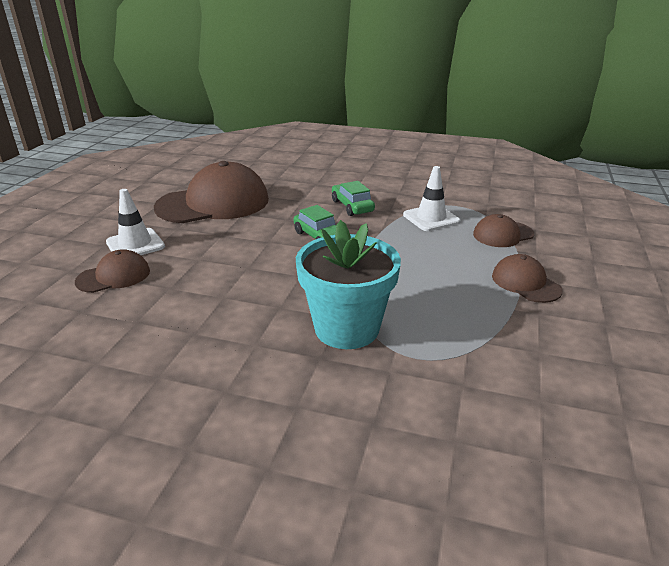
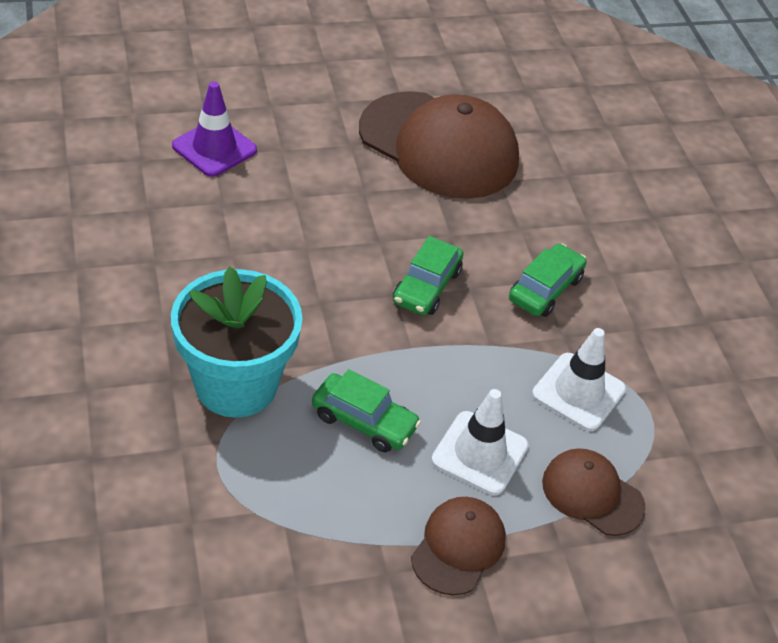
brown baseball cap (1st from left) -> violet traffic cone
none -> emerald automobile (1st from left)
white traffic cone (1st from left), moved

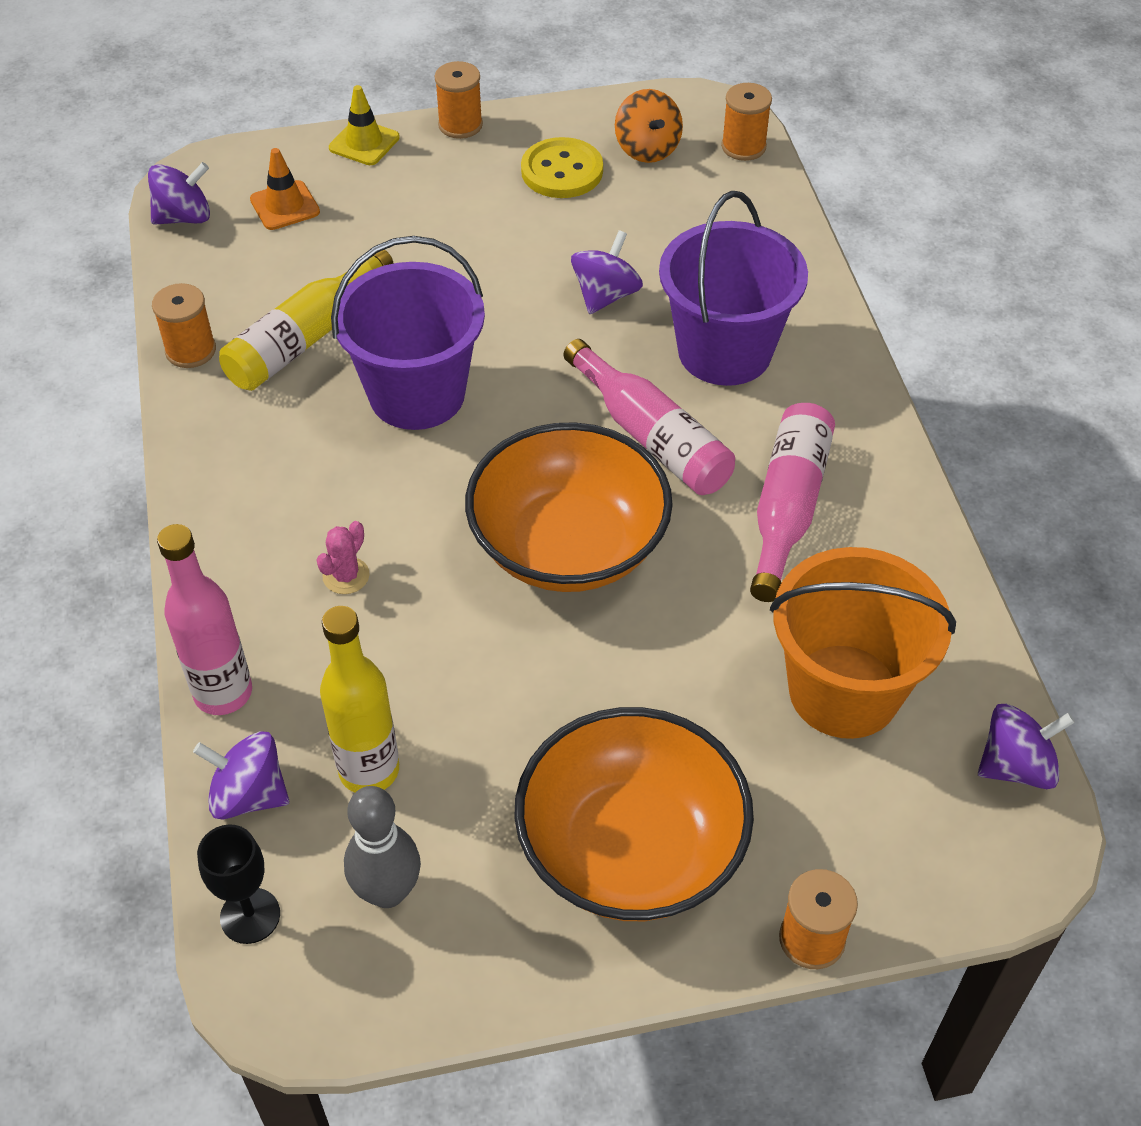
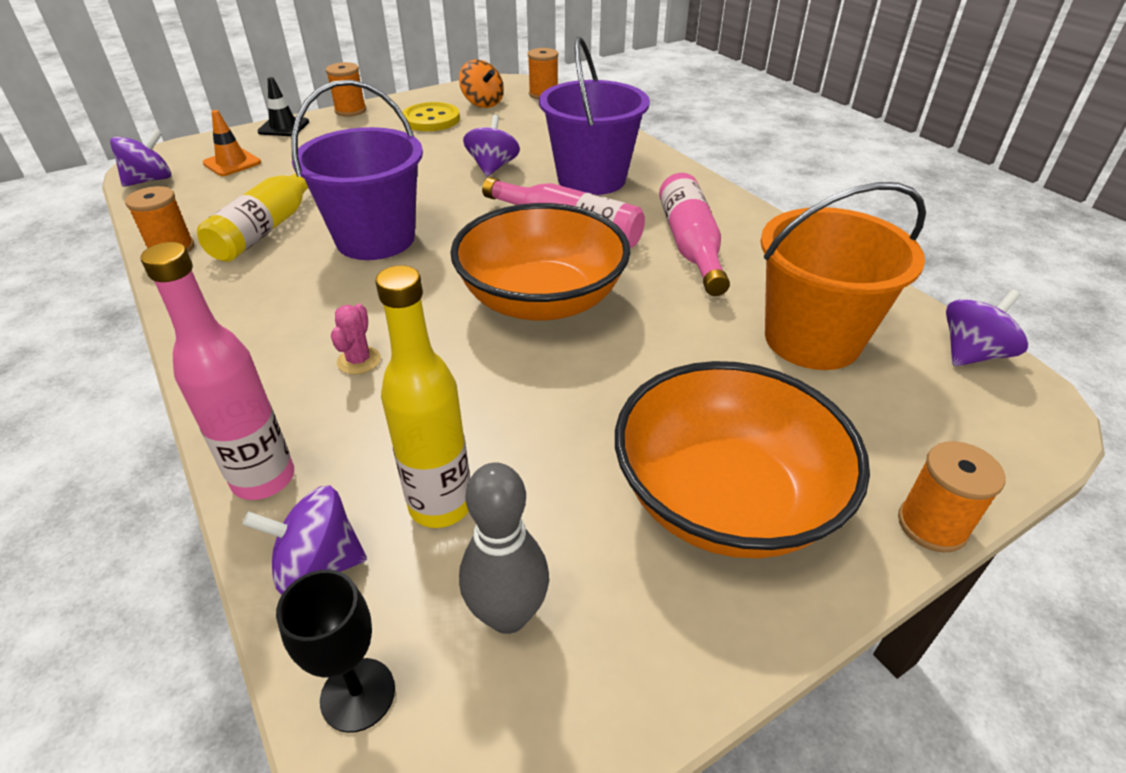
yellow traffic cone -> jet-black traffic cone

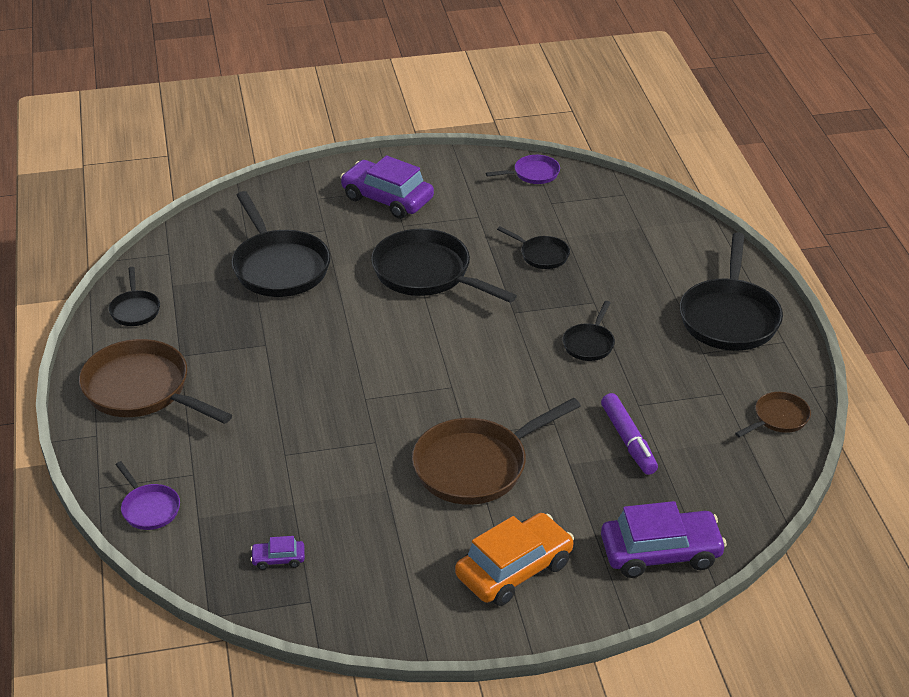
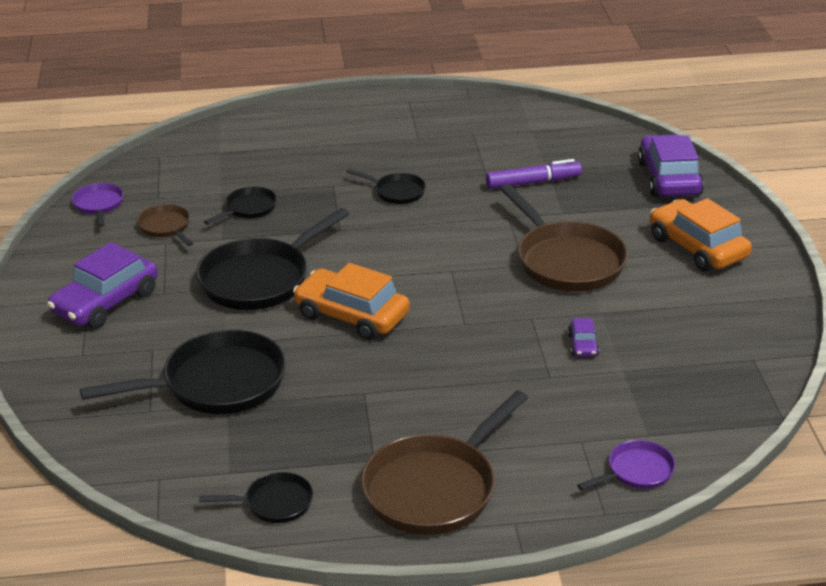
brown skillet (3rd from left in the first image) -> brown skillet (1st from left), moved
none -> orange-coloured automobile (1st from left)
violet automobile (1st from left in the first image) -> violet automobile (2nd from left), moved
jet-black skillet (6th from left) -> none

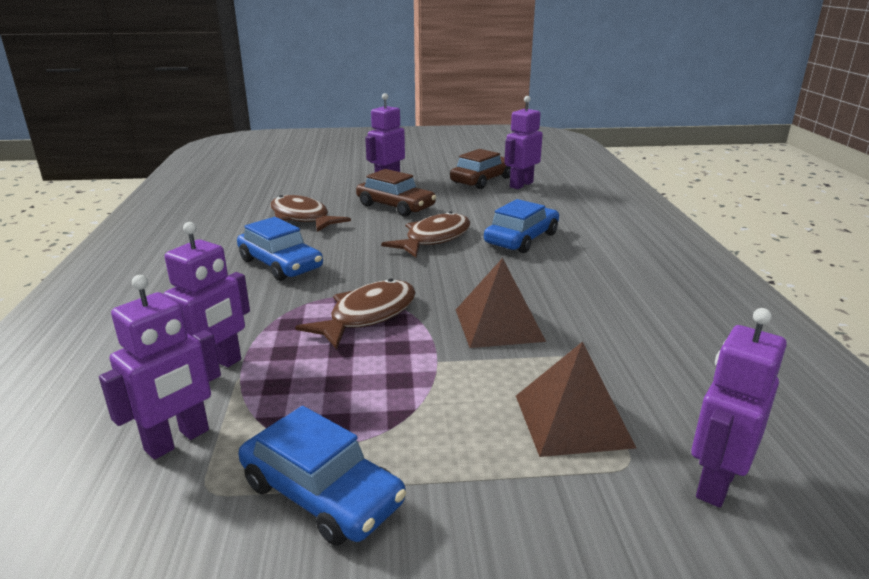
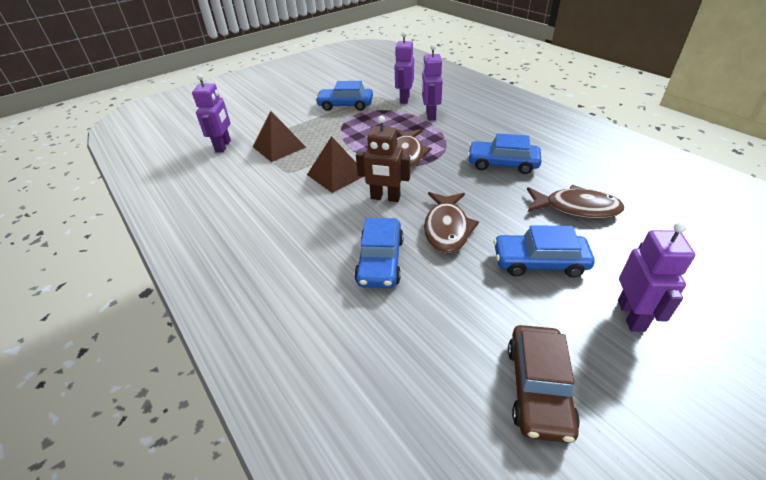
none -> brown toy robot
brown automobile (1st from left) -> cobalt automobile (4th from left)
violet toy robot (4th from left) -> none

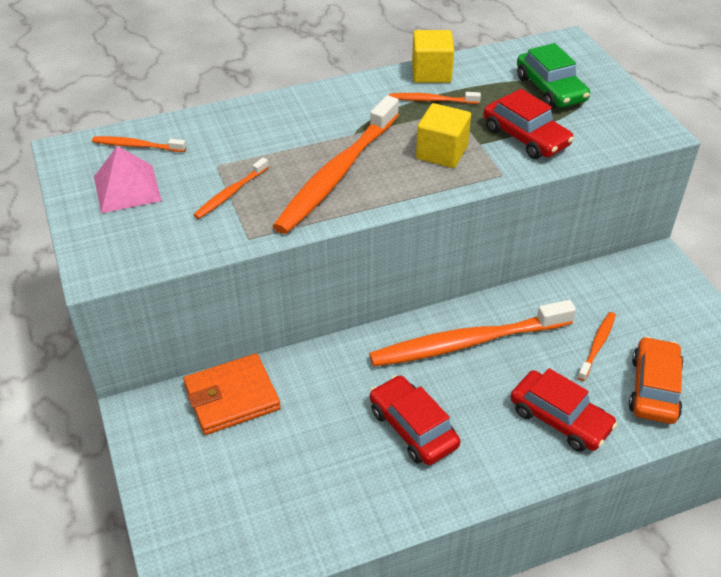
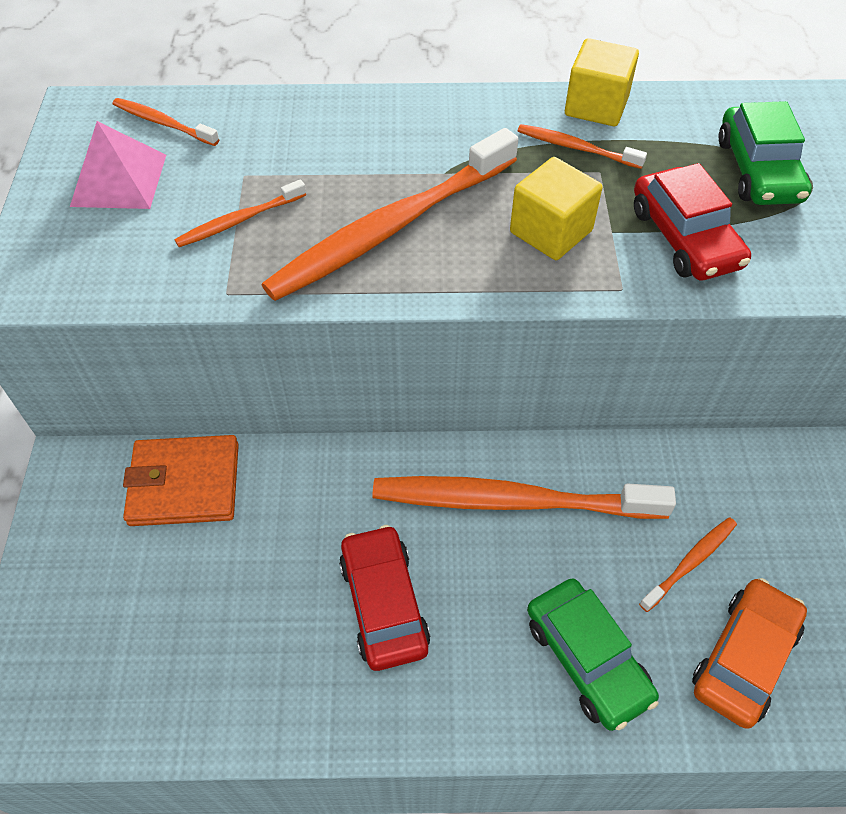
crimson automobile (3rd from left) -> emerald automobile (1st from left)

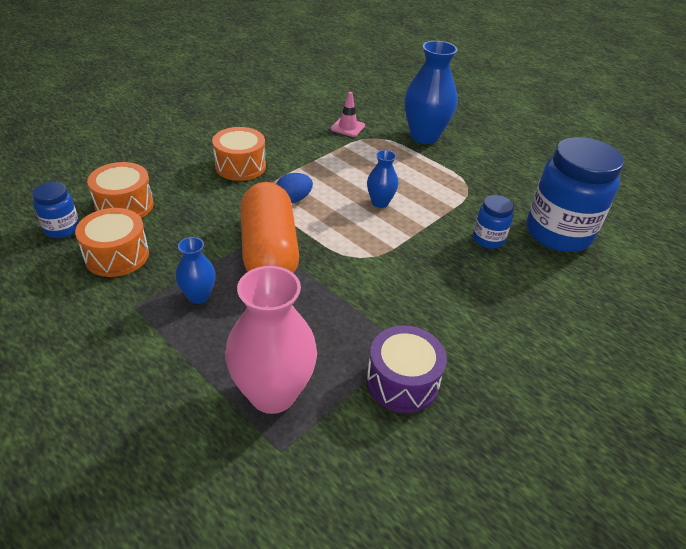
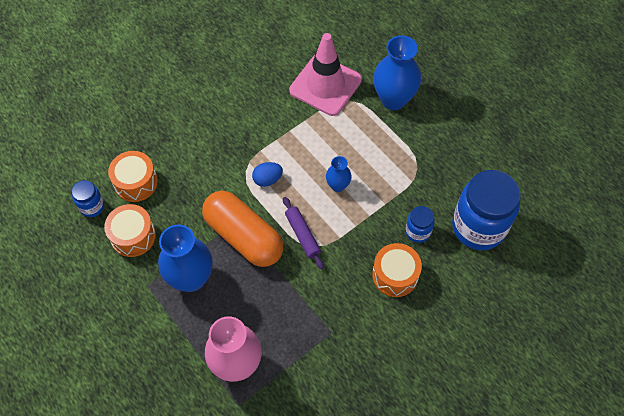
cobalt vase (1st from left), x1.93
orange-coloured pill, 45 degrees counterclockwise
none -> violet pastry roller
pink traffic cone, x2.25
orange-coloured snare drum (3rd from left), moved
violet snare drum -> none

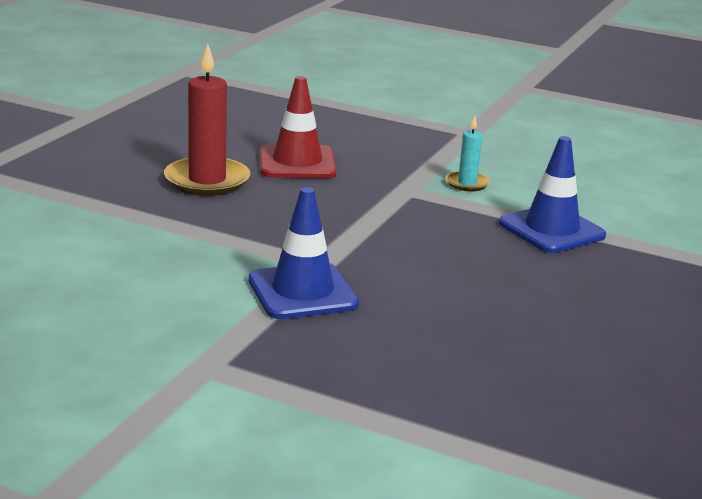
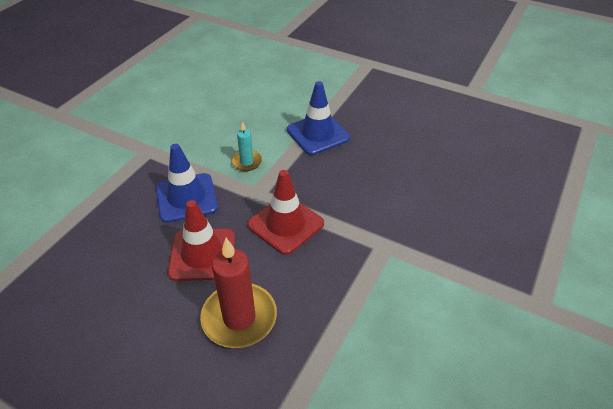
cobalt traffic cone (1st from left), moved
none -> crimson traffic cone (2nd from left)

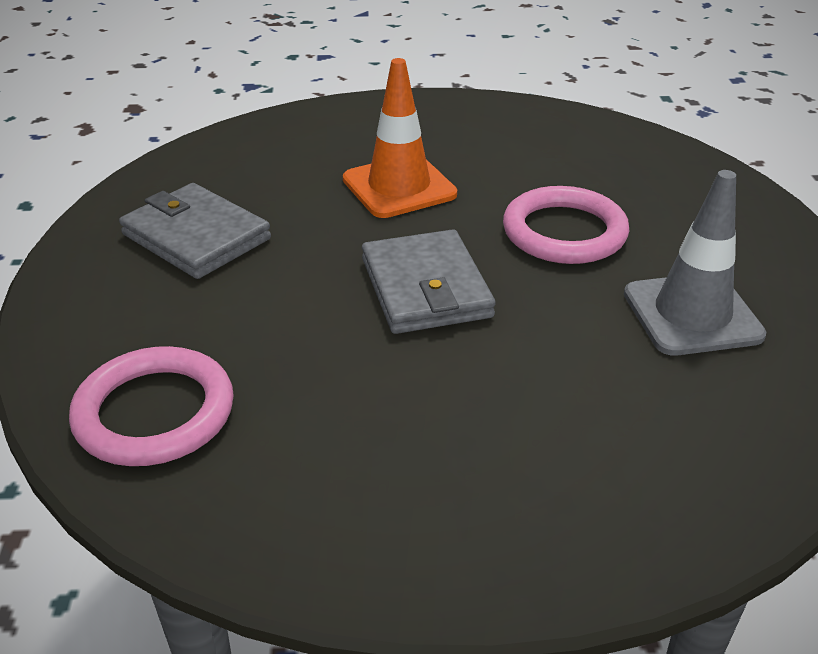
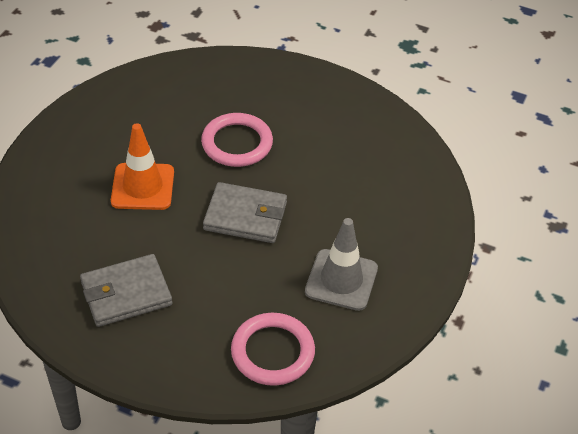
gray traffic cone, moved

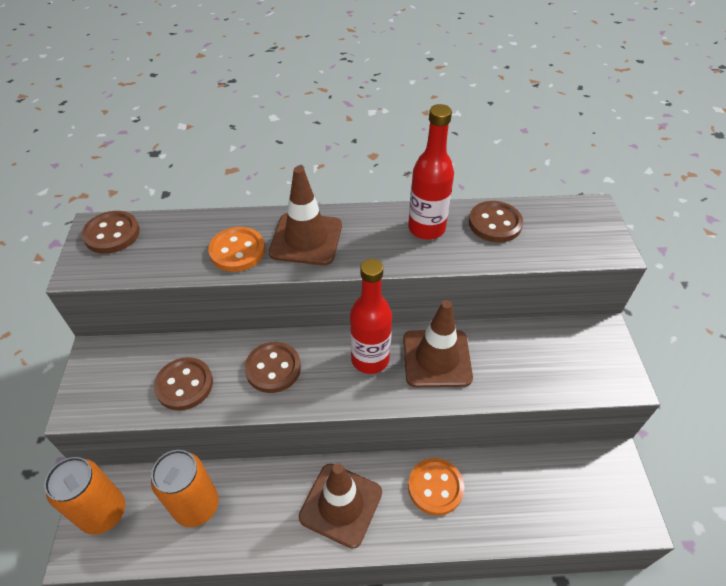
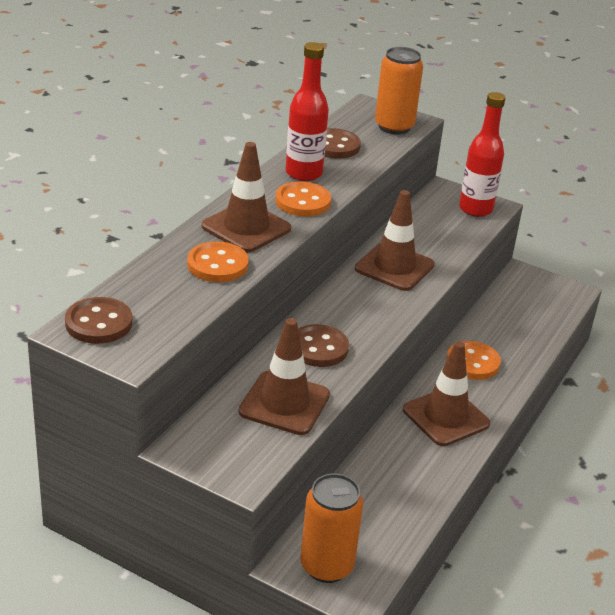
brown shirt button (2nd from left) -> brown traffic cone (2nd from left)
none -> orange-coloured shirt button (2nd from left)
orange-coloured can (2nd from left), moved
crimson bottle (1st from left in the first image) -> crimson bottle (2nd from left), moved

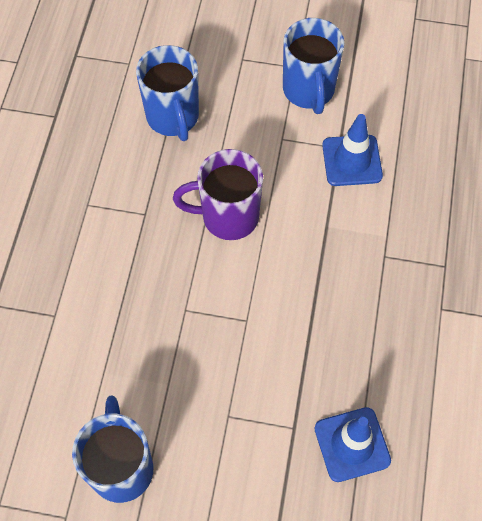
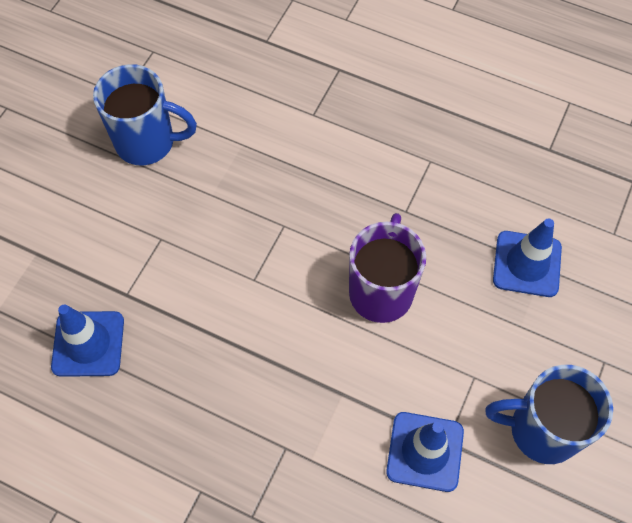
cobalt coffee mug (2nd from left) -> cobalt traffic cone (3rd from left)

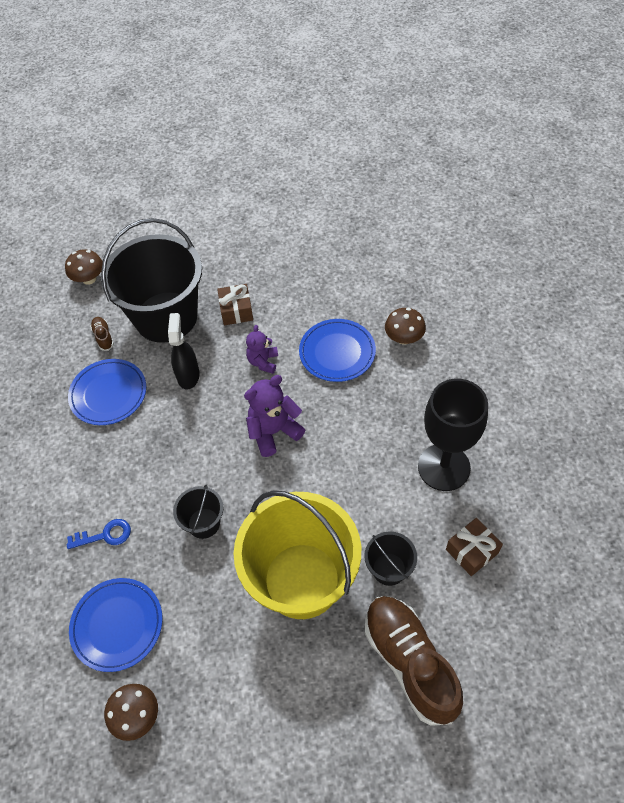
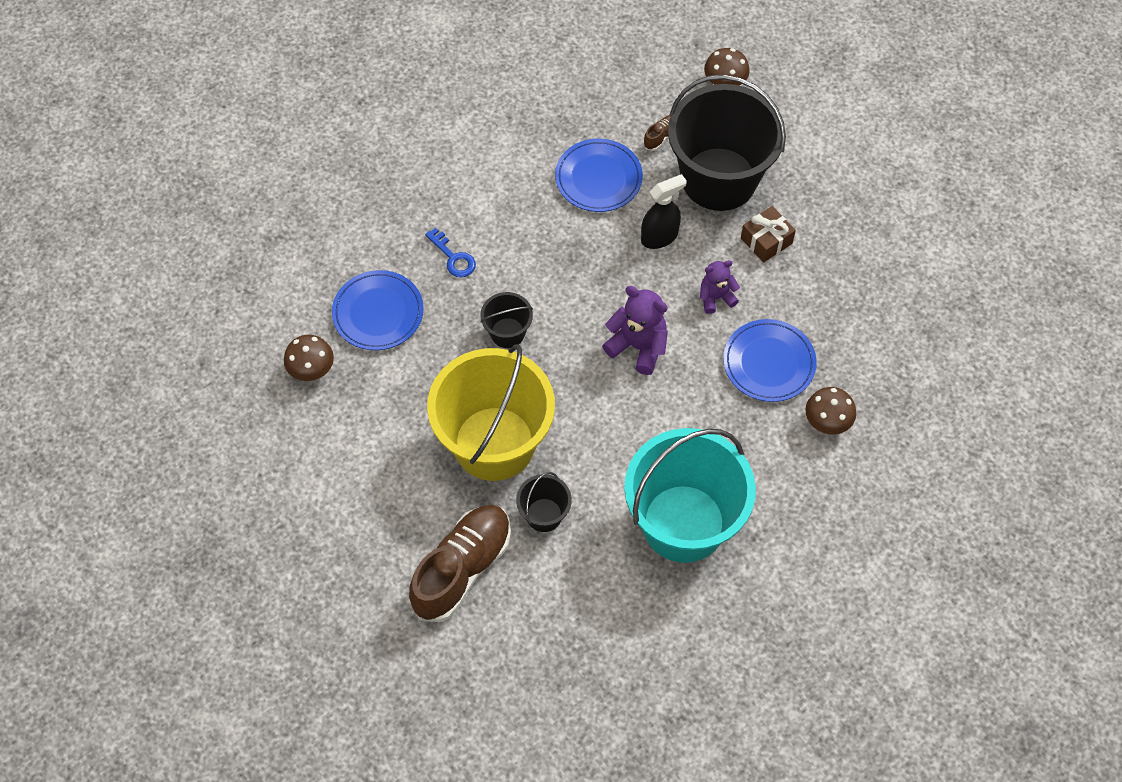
jet-black chalice -> teal pail
brown wrapped gift (2nd from left) -> none

